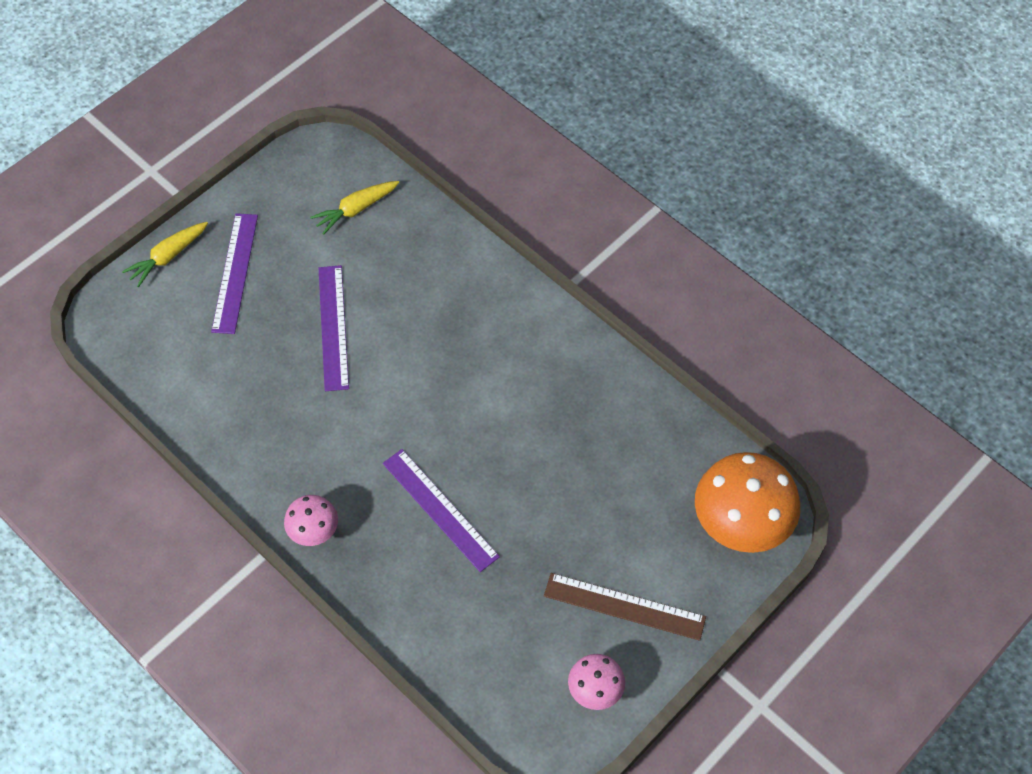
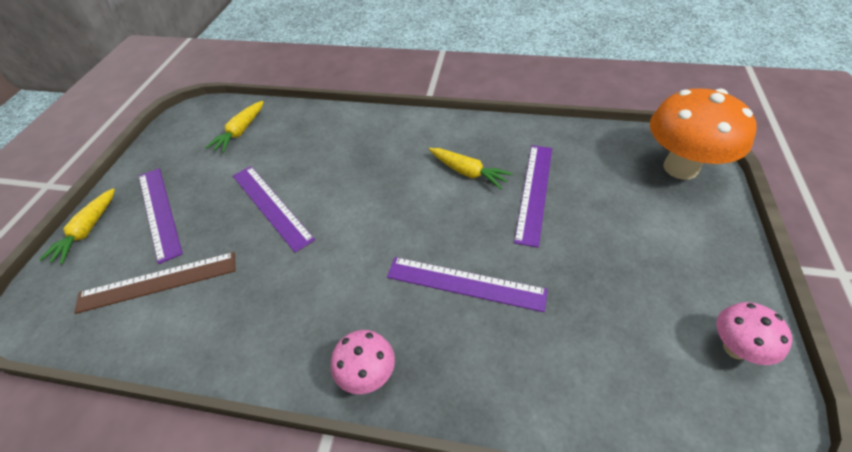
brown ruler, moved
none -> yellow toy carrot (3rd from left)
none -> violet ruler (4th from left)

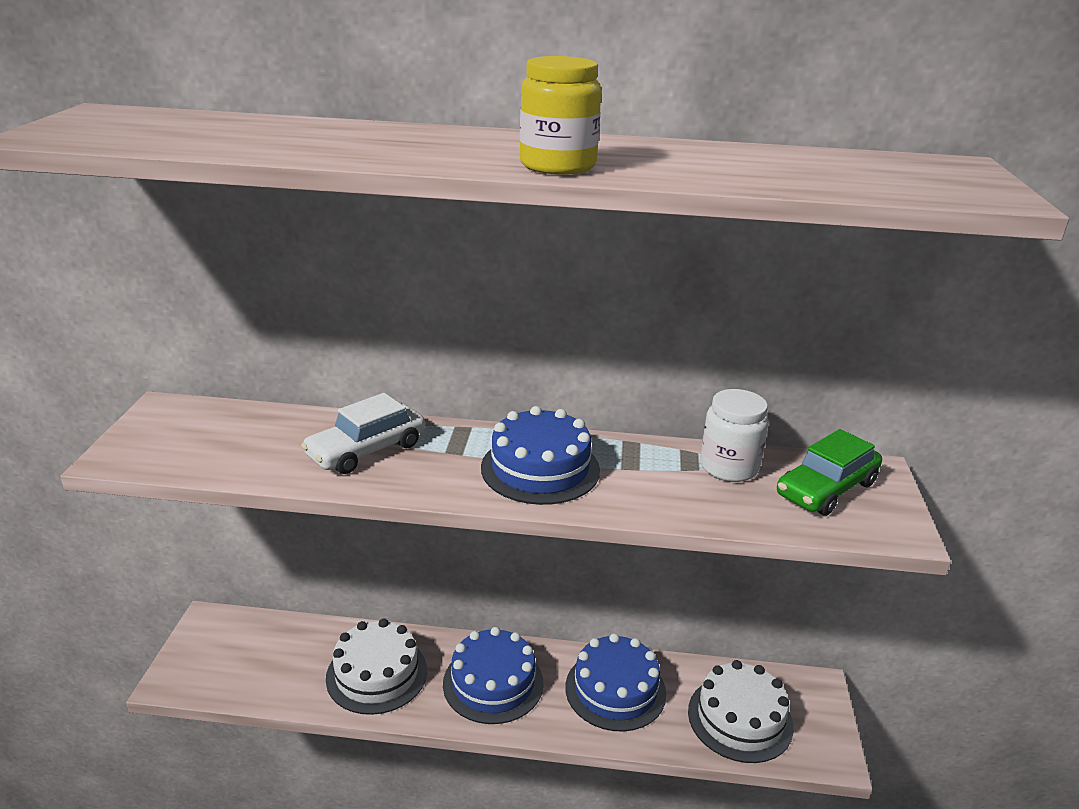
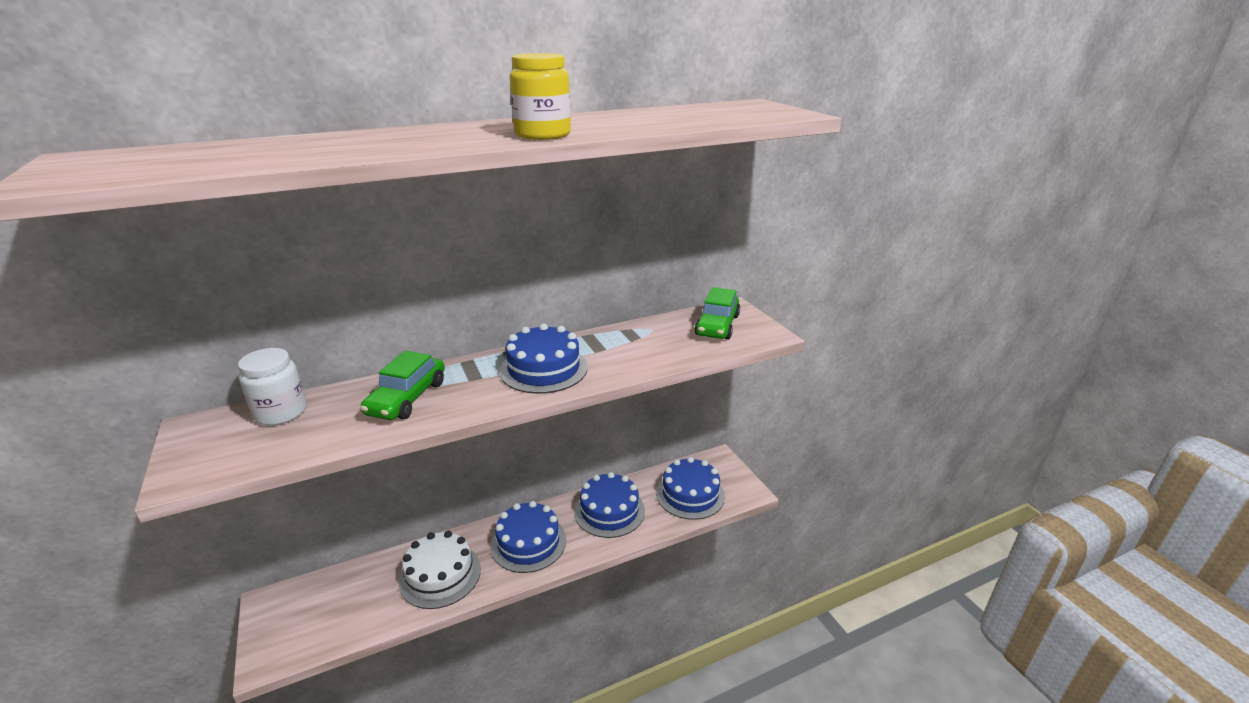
white jar, moved
white automobile -> emerald automobile (1st from left)
white cake (2nd from left) -> cobalt cake (4th from left)

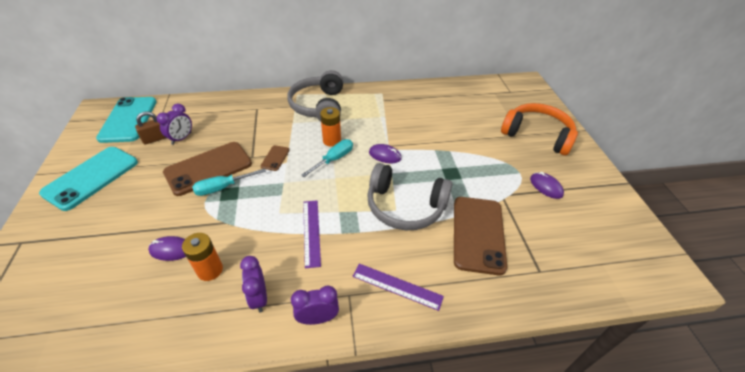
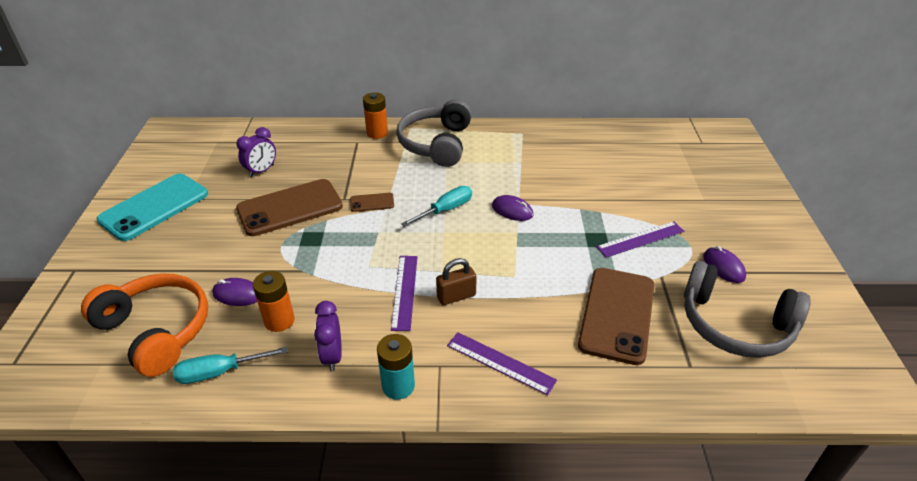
orange-coloured headset, moved
teal hand screwdriver (1st from left), moved
brown smartphone (2nd from left), 60 degrees clockwise
orange-coloured AA battery (2nd from left), moved
violet clock (3rd from left) -> teal AA battery
brown lock, moved
none -> violet ruler (3rd from left)
gray headset (2nd from left), moved
teal smartphone (2nd from left) -> none

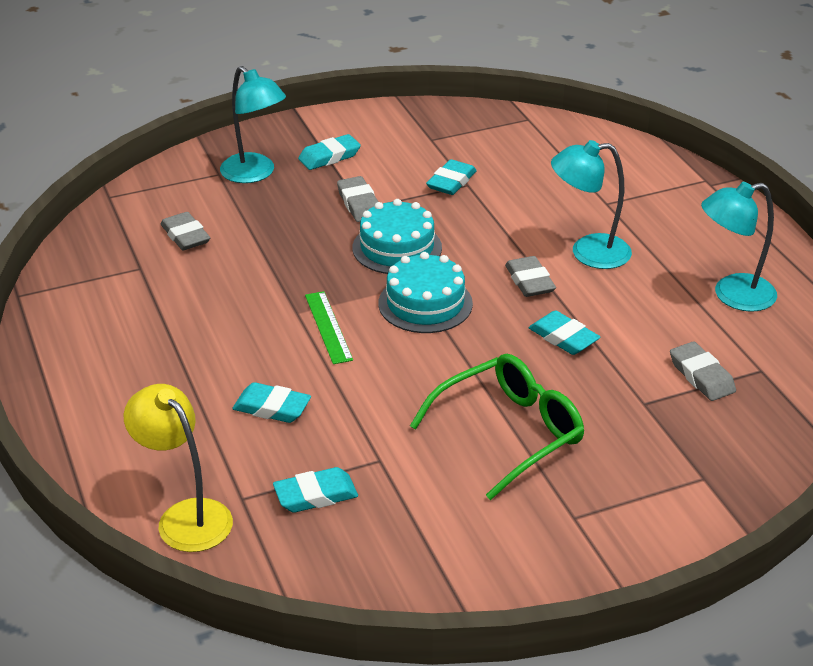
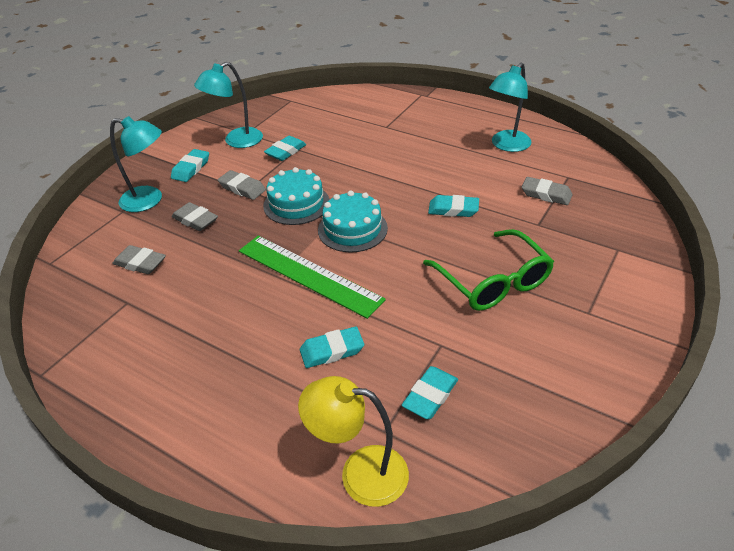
gray gum eraser (3rd from left in the first image) -> gray gum eraser (2nd from left), moved
teal desk lamp (2nd from left), moved
emerald ruler, x1.85
teal gum eraser (4th from left in the first image) -> teal gum eraser (2nd from left), 45 degrees clockwise
emerald spectacles, 135 degrees clockwise

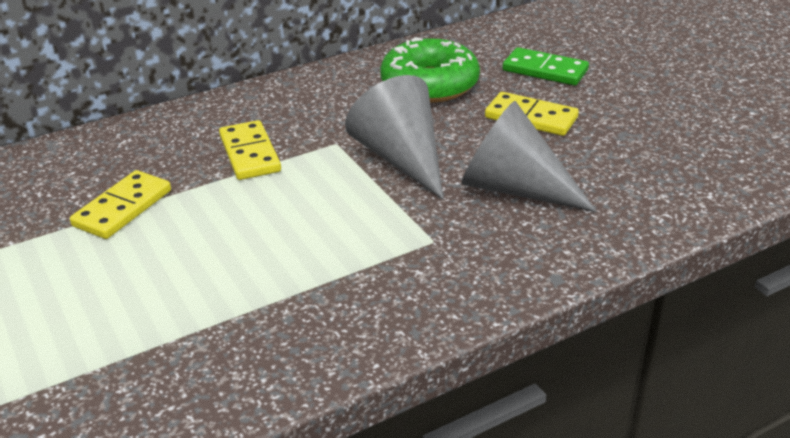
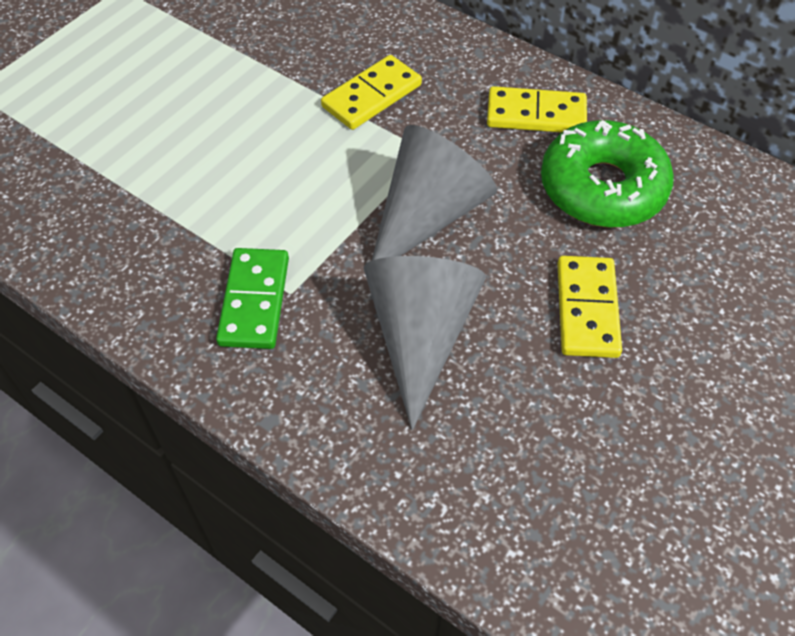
emerald domino, moved
yellow domino (1st from left in the first image) -> yellow domino (2nd from left), moved

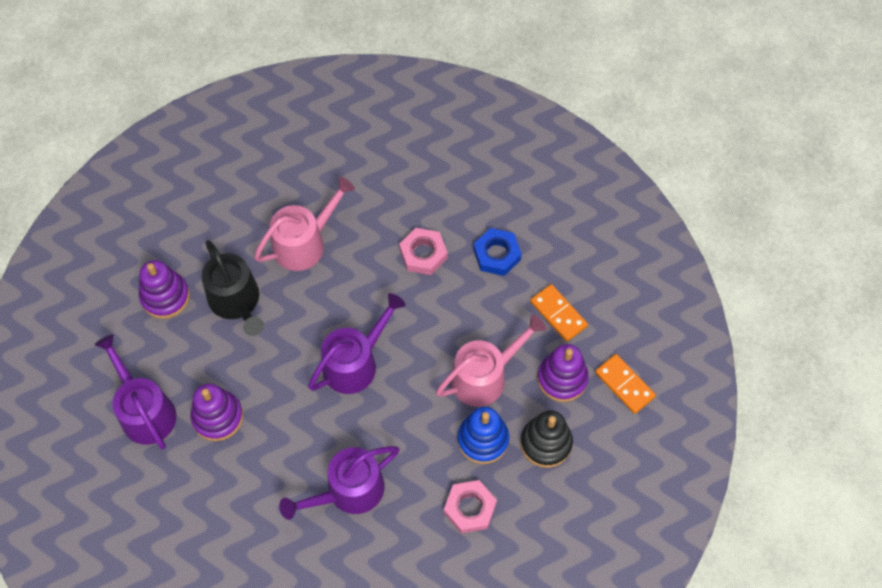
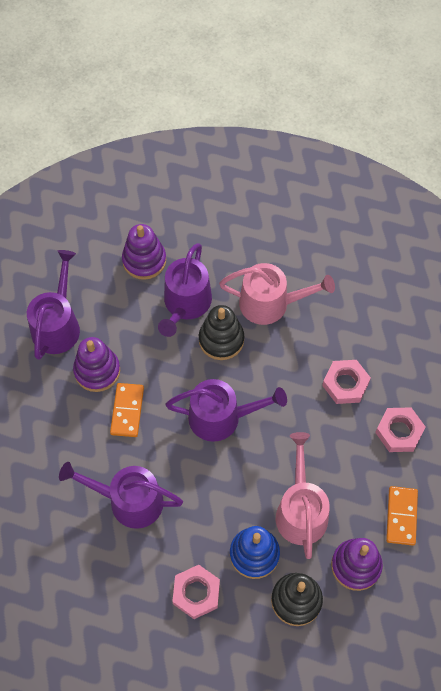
orange-coloured domino (2nd from left in the first image) -> orange-coloured domino (1st from left), moved
jet-black watering pot -> violet watering pot (3rd from left)
none -> jet-black stacking rings (1st from left)
pink watering pot (2nd from left), 105 degrees counterclockwise
cobalt nut -> pink nut (3rd from left)

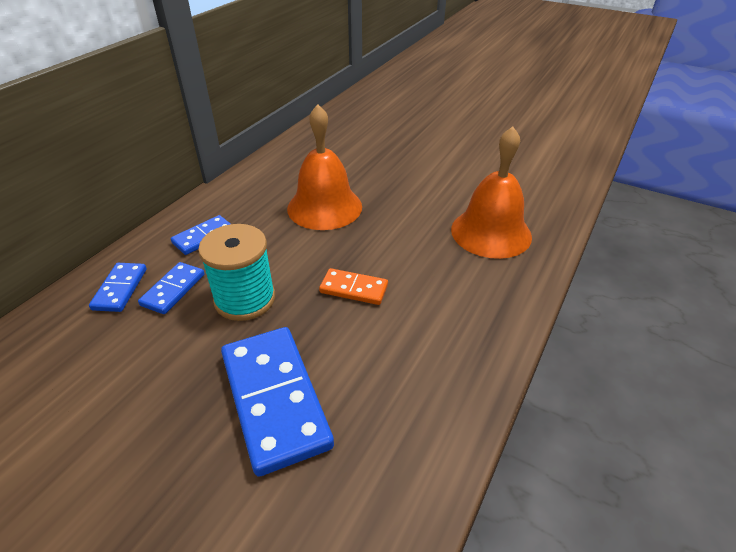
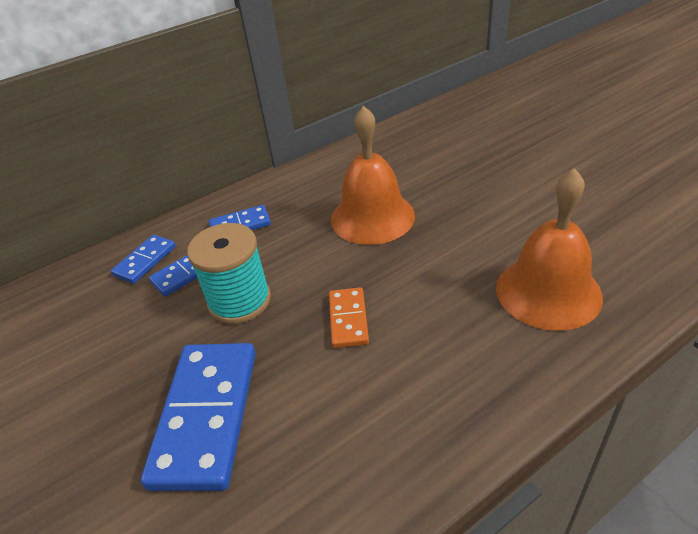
orange-coloured domino, 45 degrees clockwise

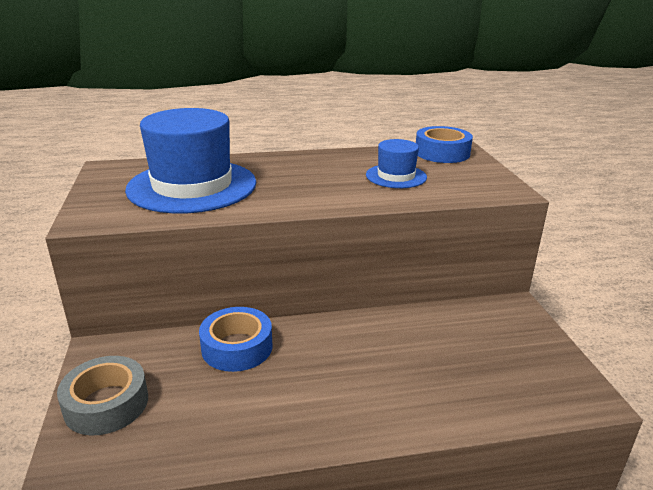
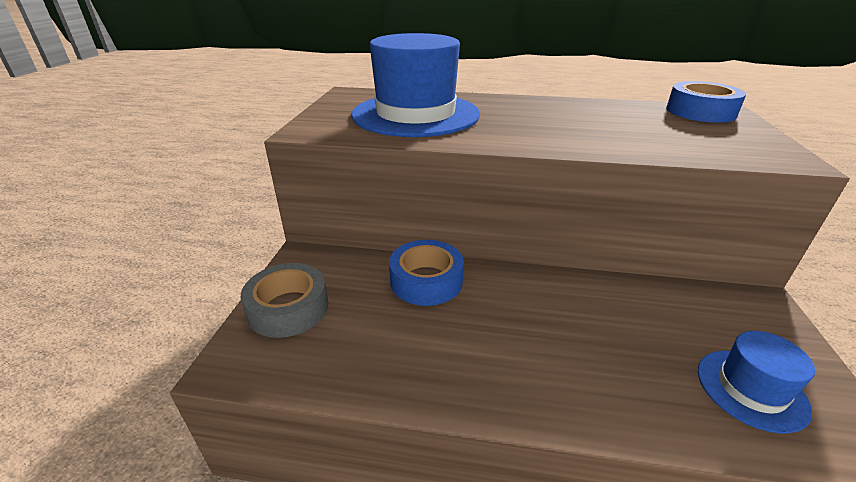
cobalt top hat (2nd from left), moved

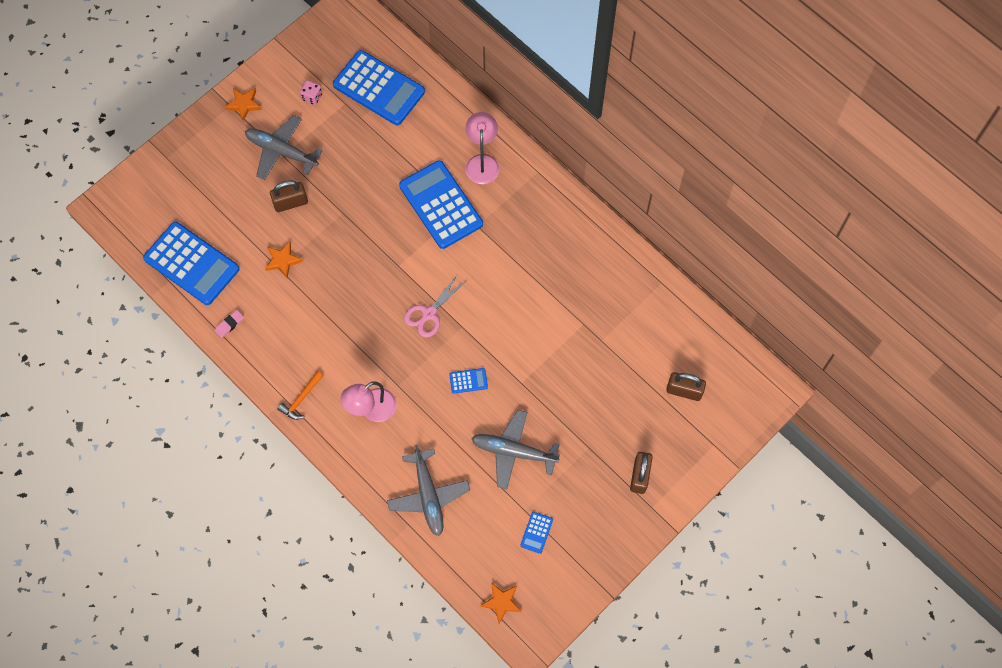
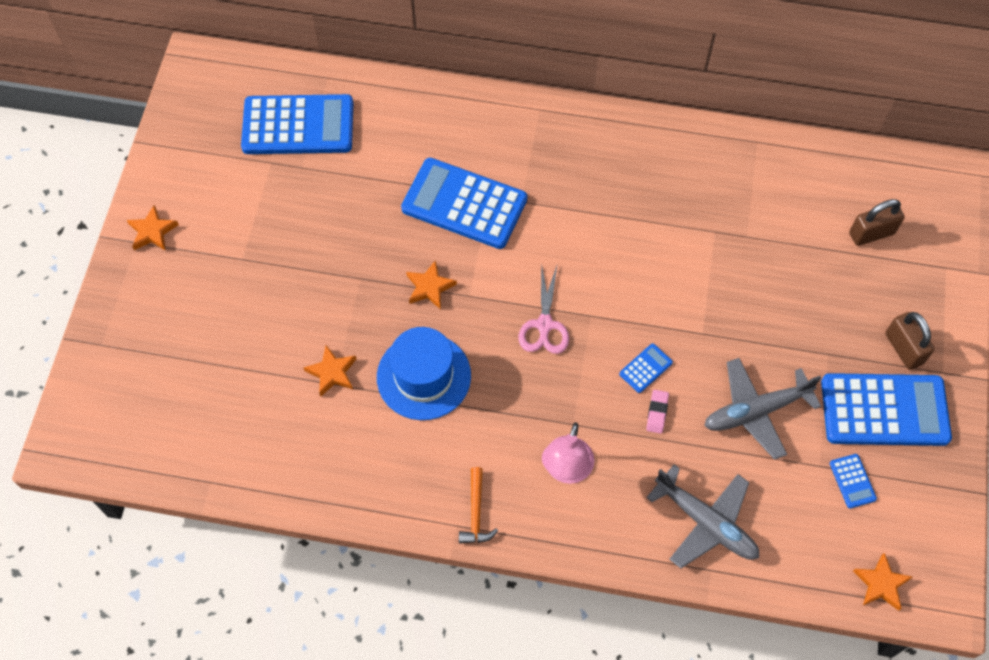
none -> cobalt top hat
none -> orange-coloured star (3rd from left)
pink gum eraser, moved
cobalt calculator (1st from left in the first image) -> cobalt calculator (5th from left), moved
gray aeroplane (1st from left) -> none
brown lock (1st from left) -> none
pink dice -> none
pink desk lamp (2nd from left) -> none

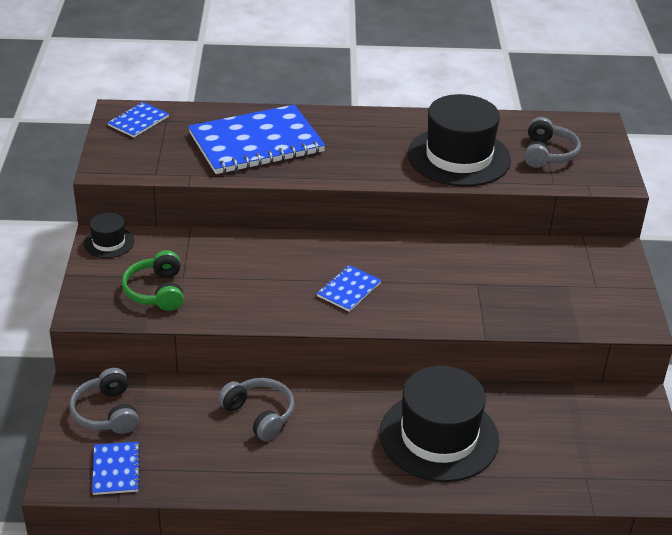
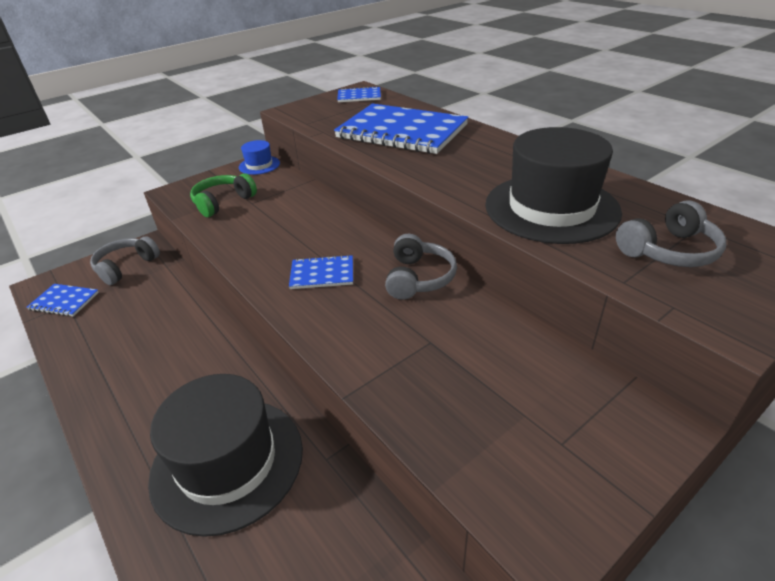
cobalt exercise book (1st from left), 60 degrees clockwise
jet-black top hat (1st from left) -> cobalt top hat
gray headset (2nd from left), moved

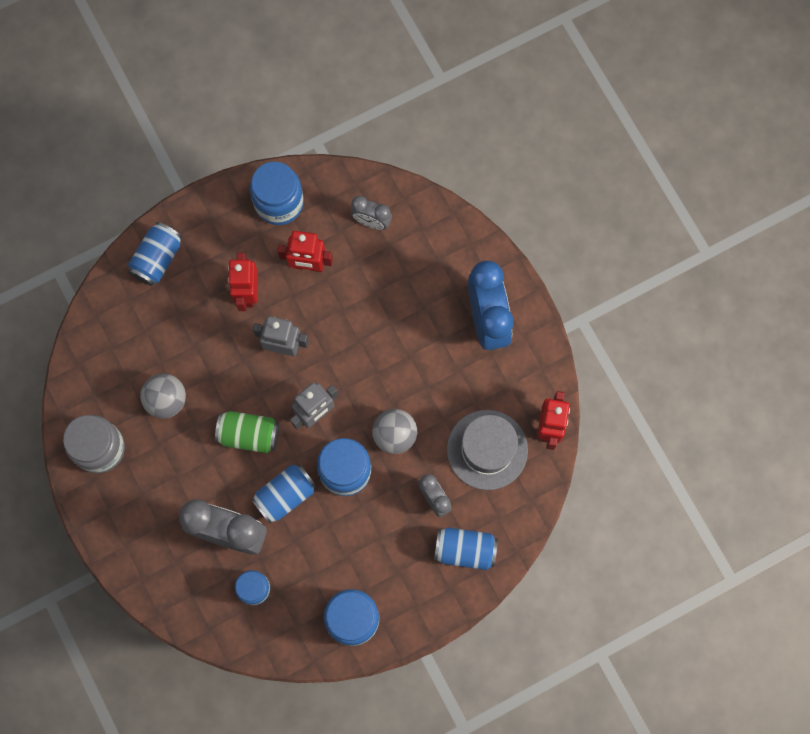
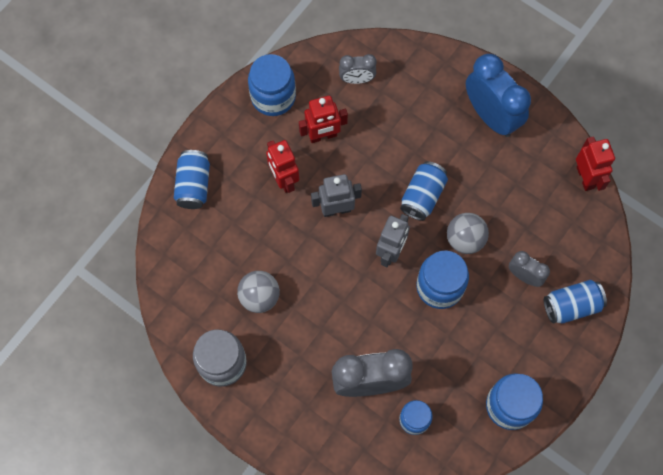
cobalt can (2nd from left), moved
emerald can -> none
gray top hat -> none

